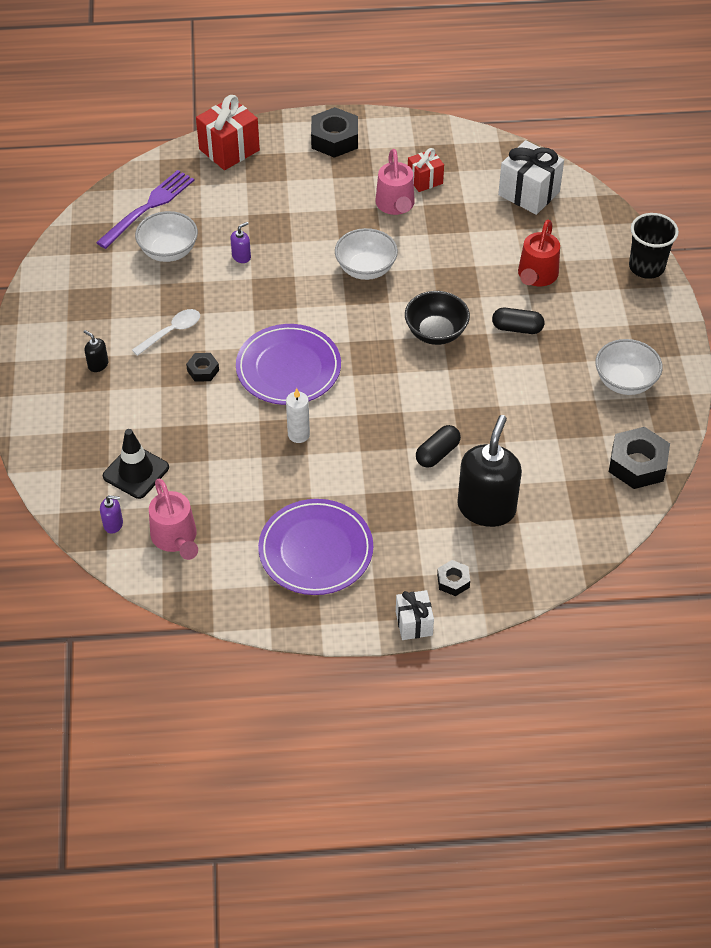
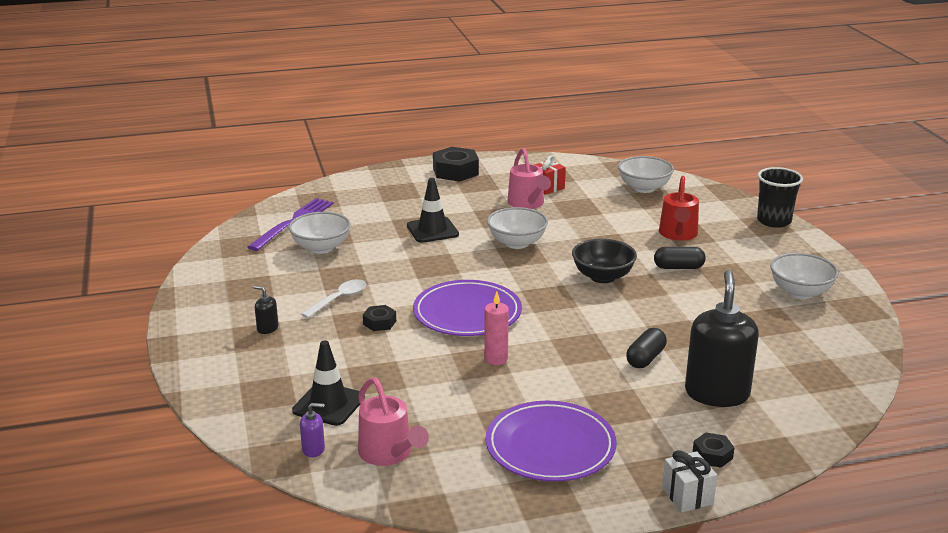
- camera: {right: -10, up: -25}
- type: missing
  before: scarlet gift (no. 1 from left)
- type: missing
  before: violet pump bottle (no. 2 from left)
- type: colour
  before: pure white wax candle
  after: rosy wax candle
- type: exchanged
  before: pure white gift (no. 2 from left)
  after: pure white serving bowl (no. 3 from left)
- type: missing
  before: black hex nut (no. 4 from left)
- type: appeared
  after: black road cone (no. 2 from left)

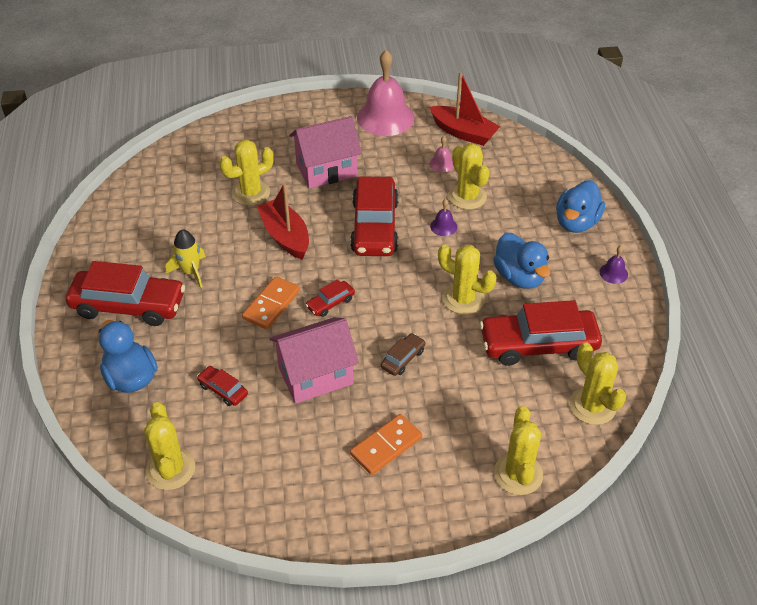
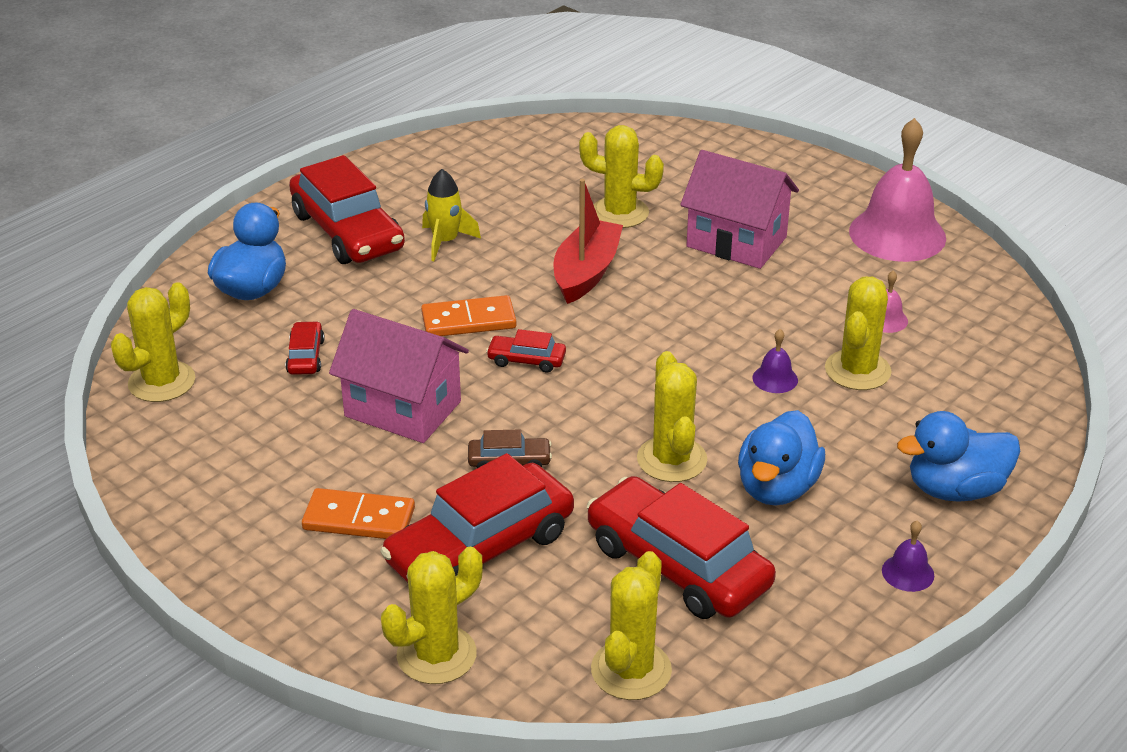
- camera: {right: 50, up: -10}
- type: relocated
  before: scarlet automobile (no. 4 from left in the first image)
  after: scarlet automobile (no. 3 from left)
- type: missing
  before: scarlet boat (no. 2 from left)

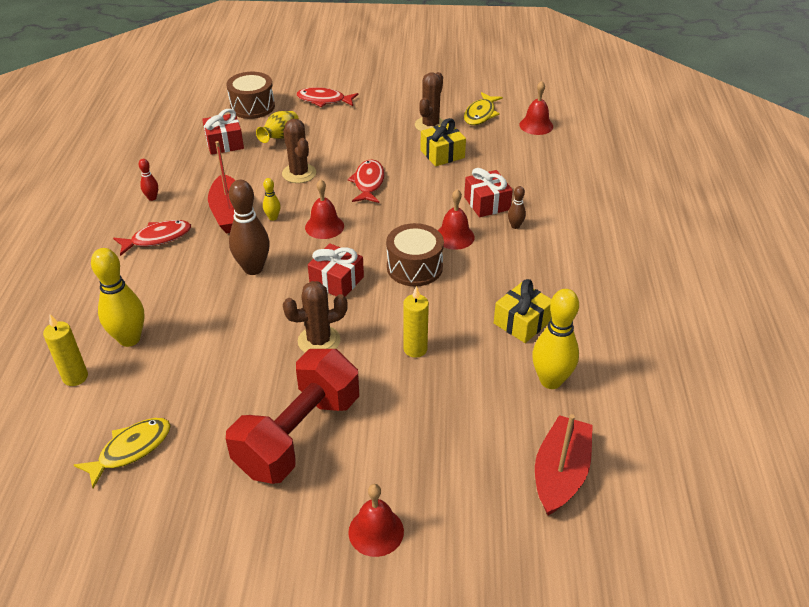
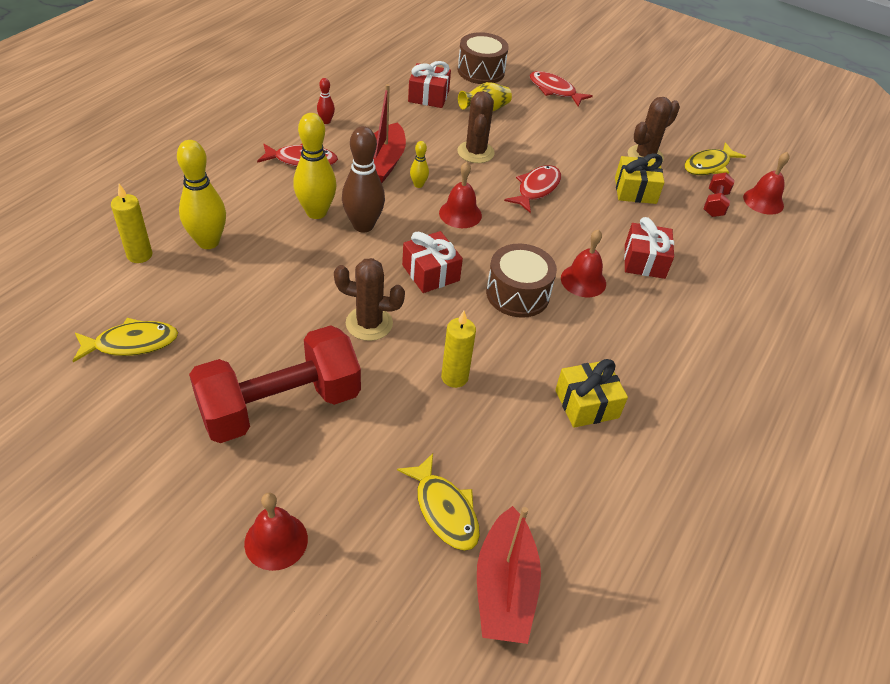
- camera: {right: 25, up: 5}
- type: missing
  before: brown bowling pin (no. 2 from left)
- type: relocated
  before: bright yellow bowling pin (no. 3 from left in the first image)
  after: bright yellow bowling pin (no. 2 from left)
- type: spun
  before: scarlet boat (no. 2 from left)
  turn: 135
- type: appeared
  after: bright yellow fish figure (no. 2 from left)
- type: appeared
  after: scarlet dumbbell (no. 2 from left)

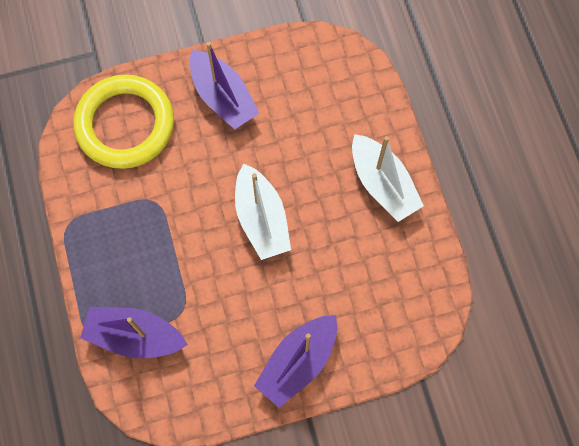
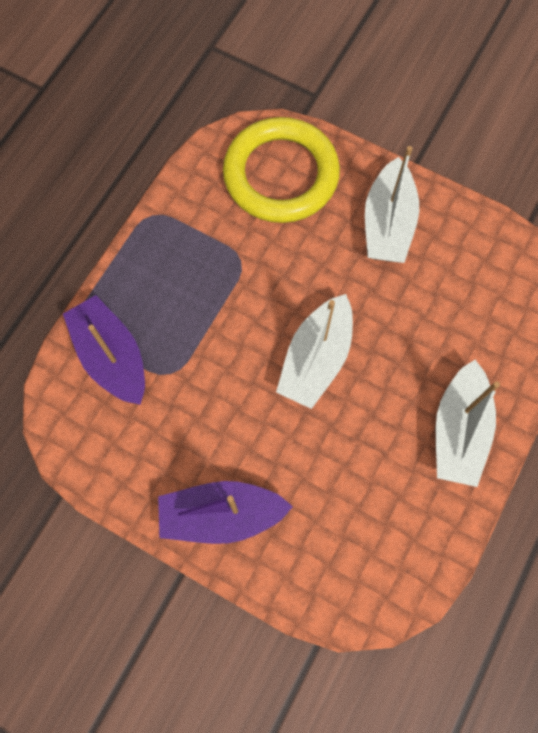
- camera: {right: 45, up: 0}
- type: colour
  before: violet boat (no. 2 from left)
  after: pure white boat (no. 2 from left)

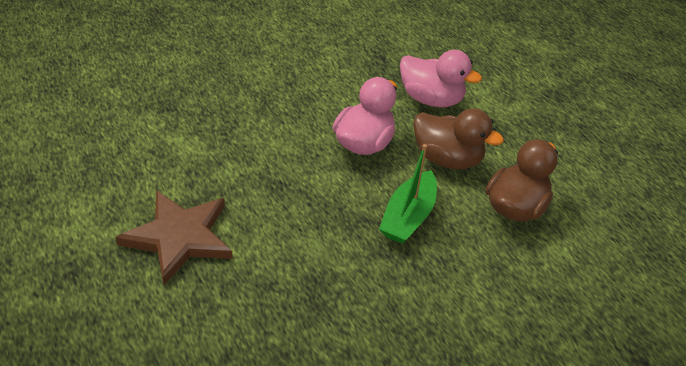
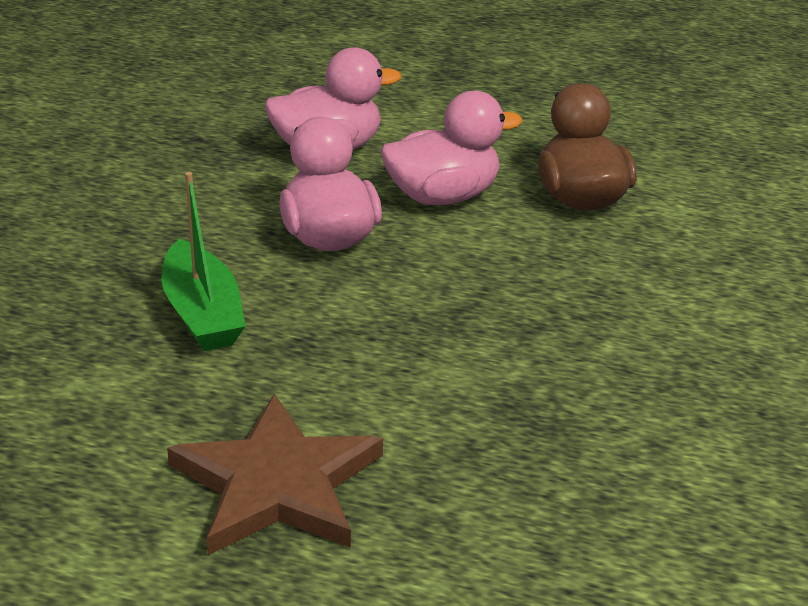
- camera: {right: -45, up: -10}
- type: relocated
  before: leaf-green boat
- type: colour
  before: brown duck (no. 1 from left)
  after: rosy duck (no. 3 from left)

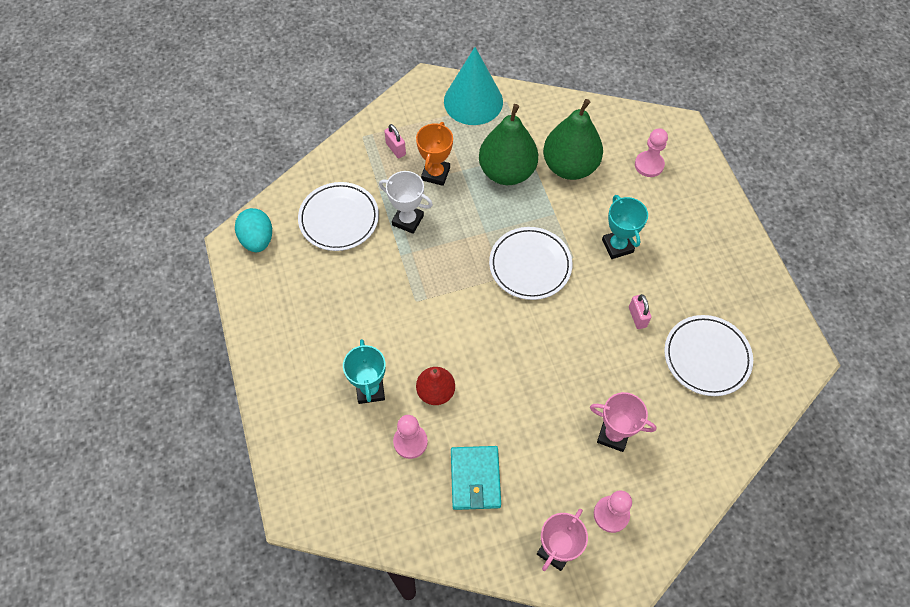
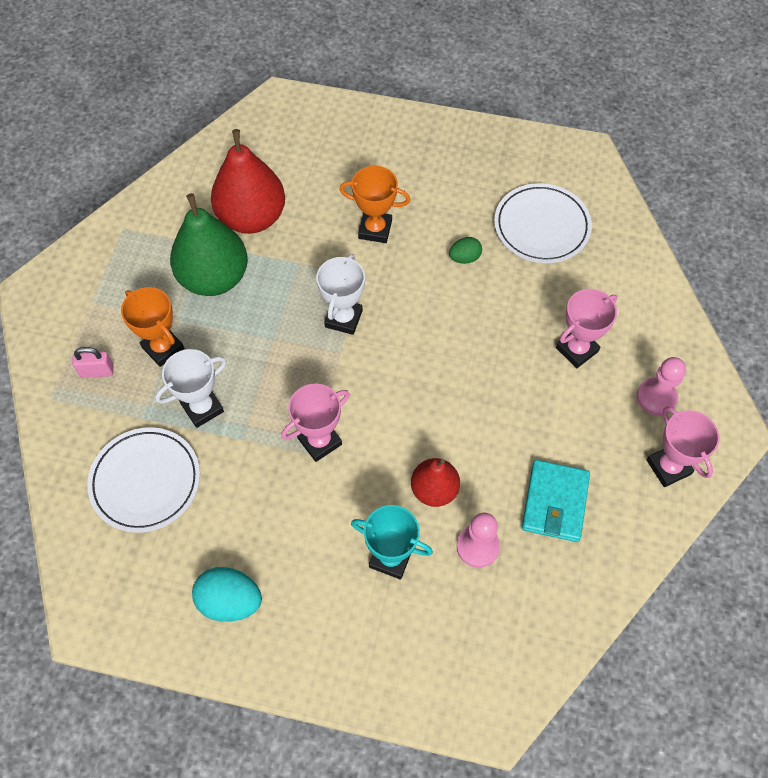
- camera: {right: -60, up: 0}
- type: relocated
  before: turquoise egg shape
- type: missing
  before: turquoise cone
- type: spun
  before: turquoise billfold
  turn: 75
- type: exchanged
  before: pure white flat dish (no. 2 from left)
  after: pure white prize cup (no. 2 from left)
- type: colour
  before: leaf-green pear fruit (no. 2 from left)
  after: scarlet pear fruit (no. 1 from left)
- type: colour
  before: turquoise prize cup (no. 2 from left)
  after: bright orange prize cup (no. 2 from left)
- type: exchanged
  before: rosy lock (no. 2 from left)
  after: leaf-green egg shape
- type: missing
  before: rosy chess pawn (no. 3 from left)
- type: appeared
  after: rosy prize cup (no. 1 from left)

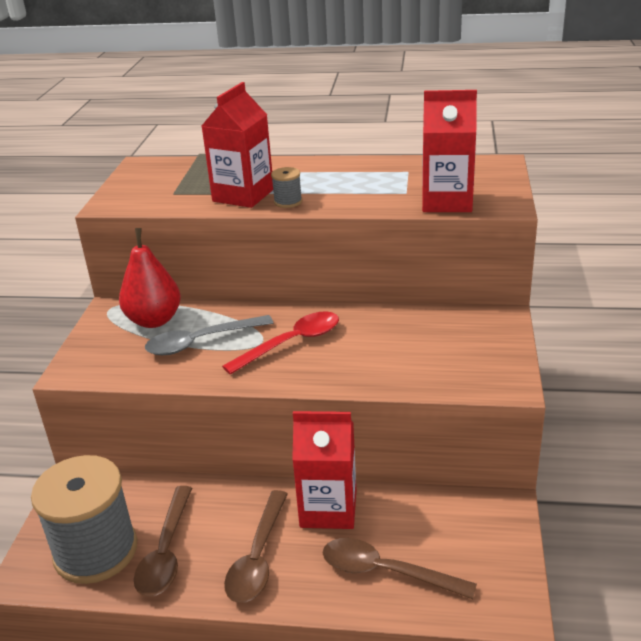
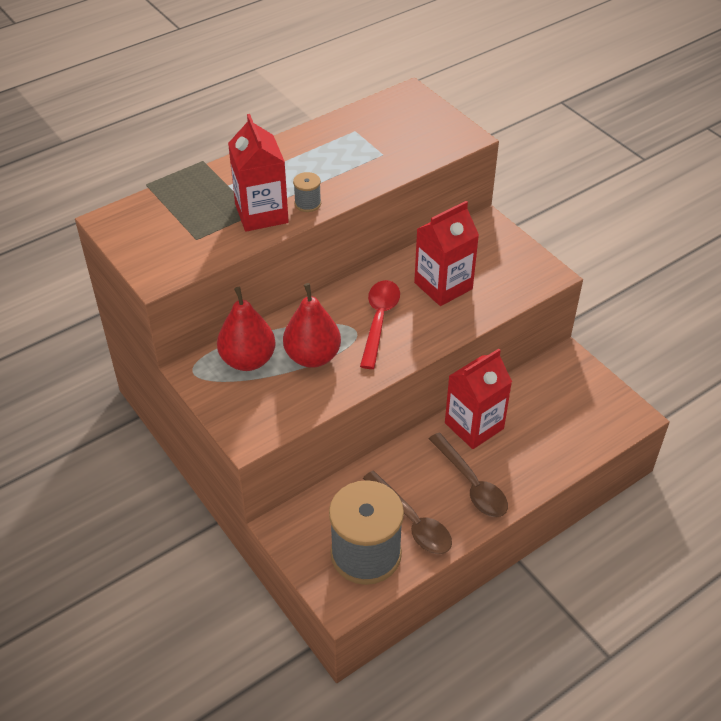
- camera: {right: -45, up: 15}
- type: exchanged
  before: grey tablespoon
  after: scarlet pear fruit (no. 2 from left)
- type: missing
  before: brown tablespoon (no. 3 from left)
- type: relocated
  before: scarlet juice carton (no. 3 from left in the first image)
  after: scarlet juice carton (no. 2 from left)

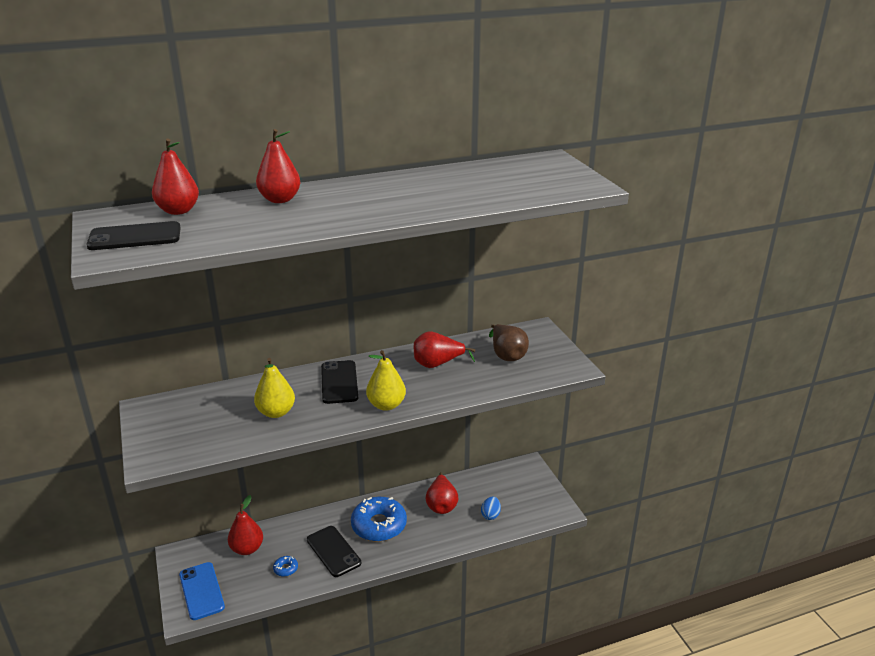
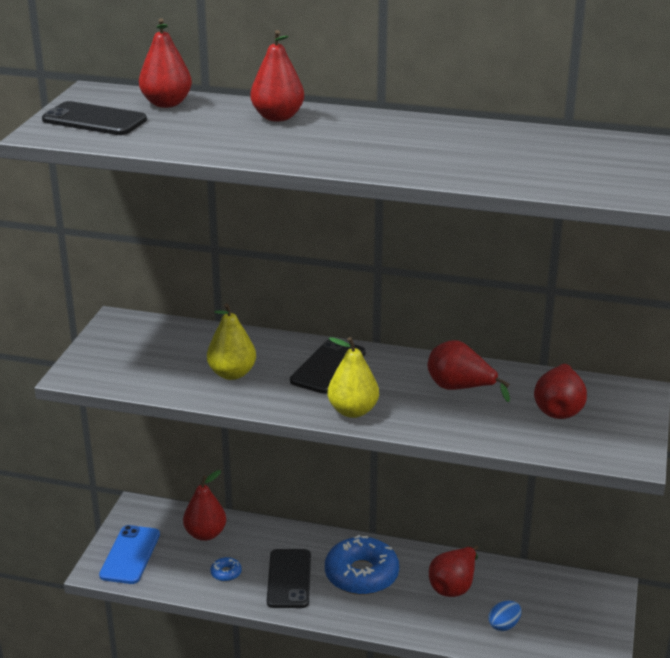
- camera: {right: 35, up: 0}
- type: colour
  before: brown pear fruit
  after: scarlet pear fruit (no. 6 from left)

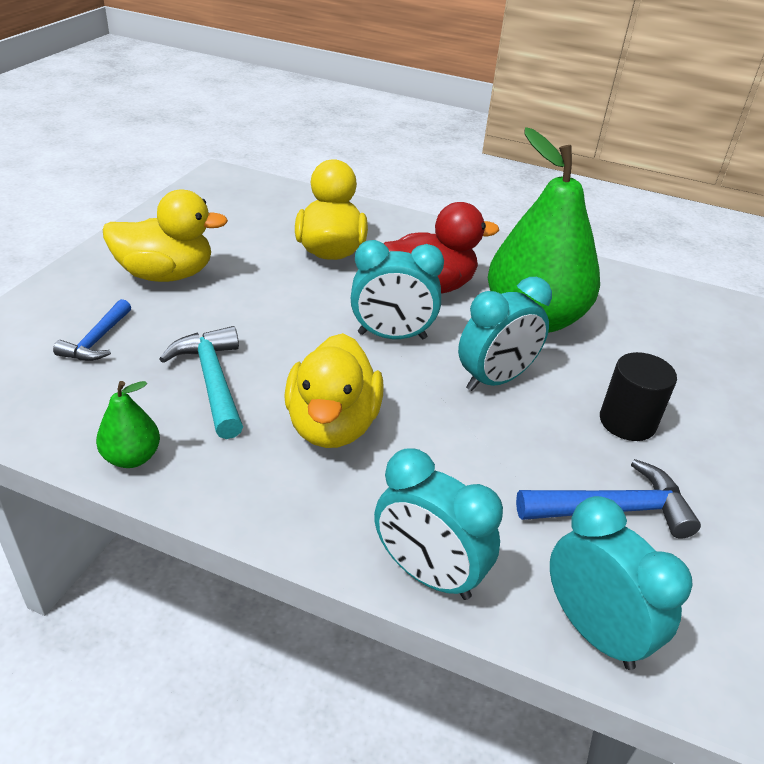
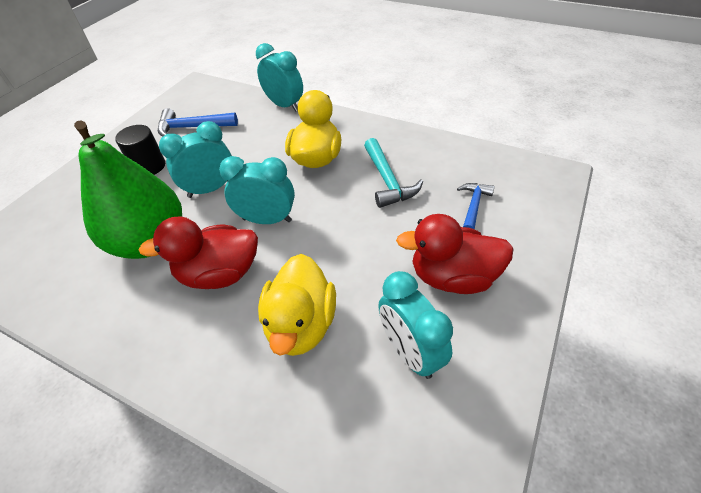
- camera: {right: -170, up: 10}
- type: missing
  before: leaf-green pear fruit (no. 1 from left)
- type: colour
  before: bright yellow duck (no. 1 from left)
  after: scarlet duck (no. 2 from left)
- type: relocated
  before: turquoise bedside clock (no. 4 from left)

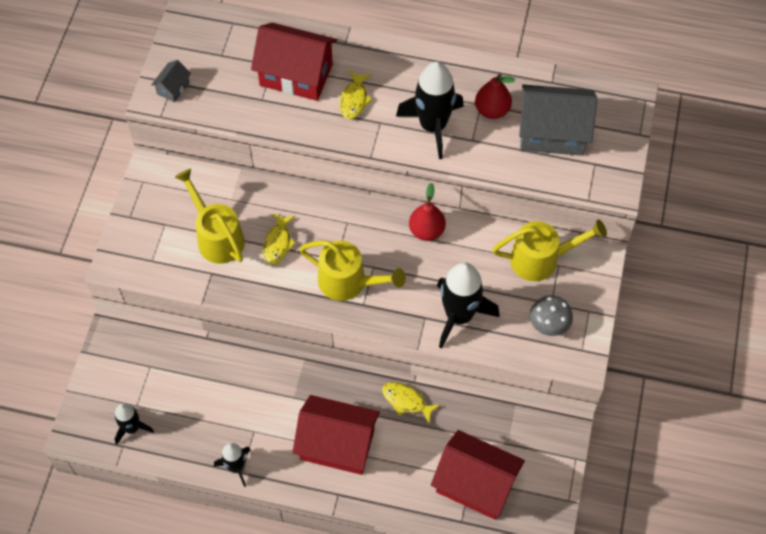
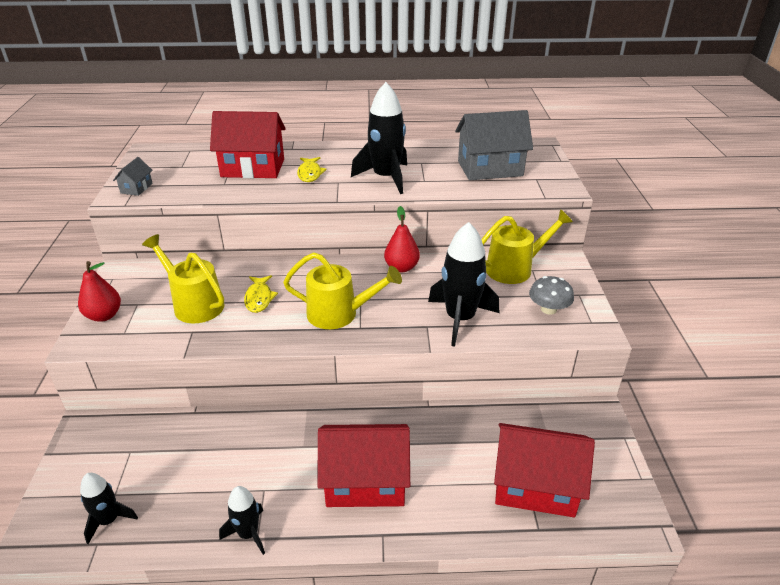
- camera: {right: -15, up: -25}
- type: missing
  before: bright yellow fish figure (no. 3 from left)
- type: relocated
  before: scarlet pear fruit (no. 2 from left in the first image)
  after: scarlet pear fruit (no. 1 from left)

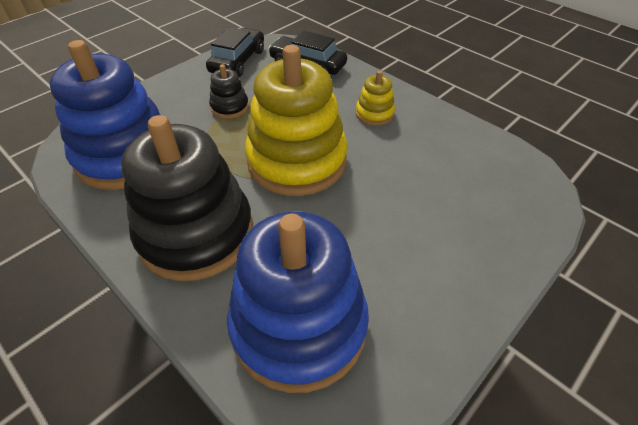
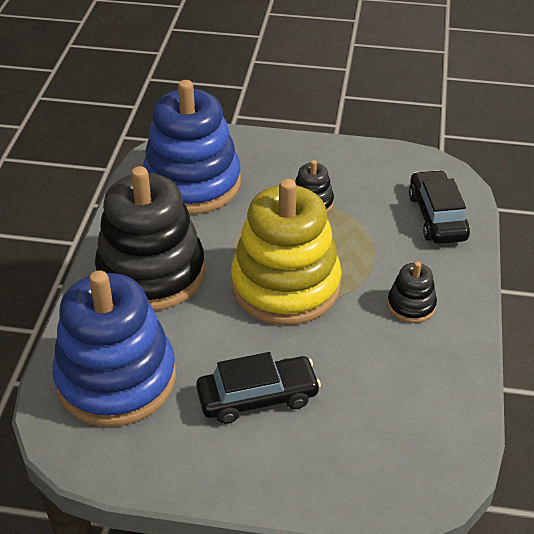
- camera: {right: 55, up: -5}
- type: relocated
  before: black automobile (no. 1 from left)
- type: colour
  before: bright yellow stacking toy (no. 2 from left)
  after: black stacking toy (no. 3 from left)

